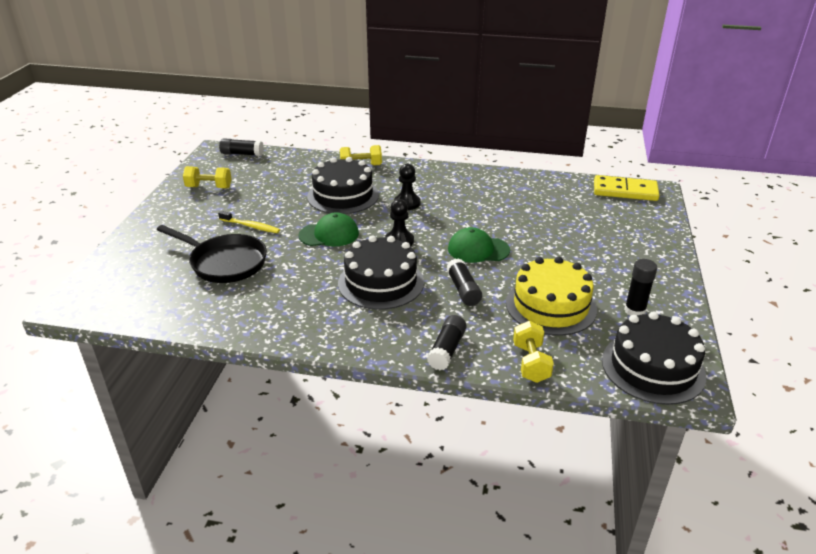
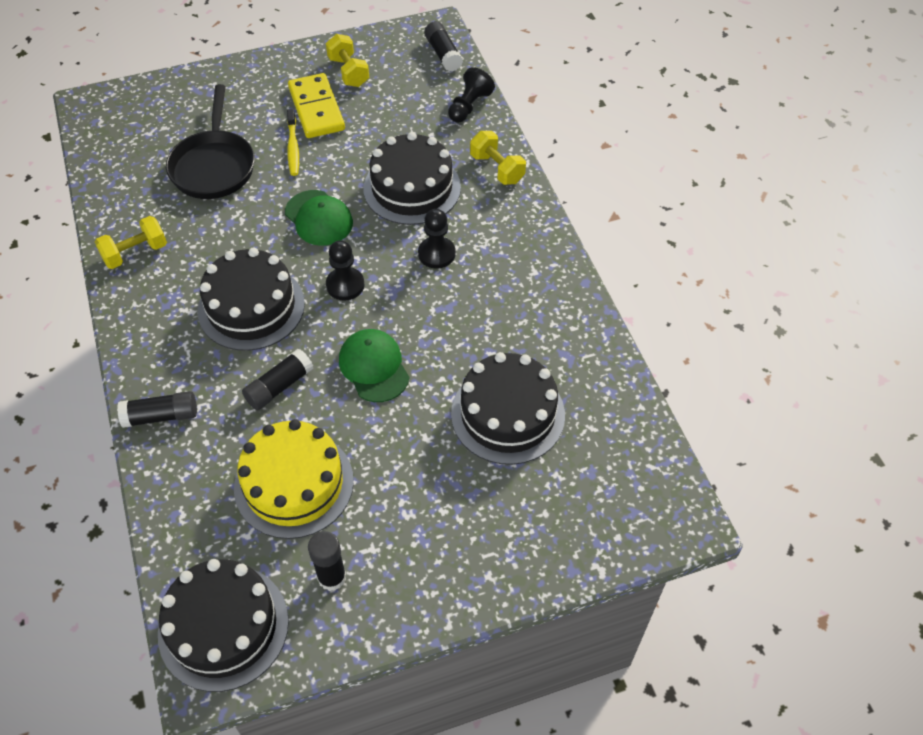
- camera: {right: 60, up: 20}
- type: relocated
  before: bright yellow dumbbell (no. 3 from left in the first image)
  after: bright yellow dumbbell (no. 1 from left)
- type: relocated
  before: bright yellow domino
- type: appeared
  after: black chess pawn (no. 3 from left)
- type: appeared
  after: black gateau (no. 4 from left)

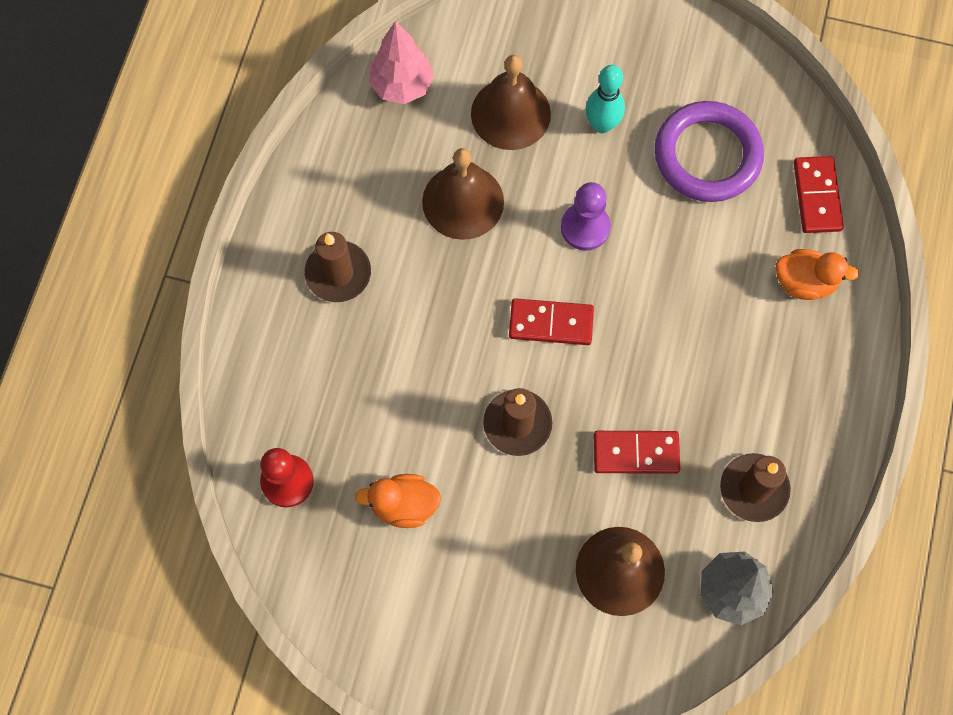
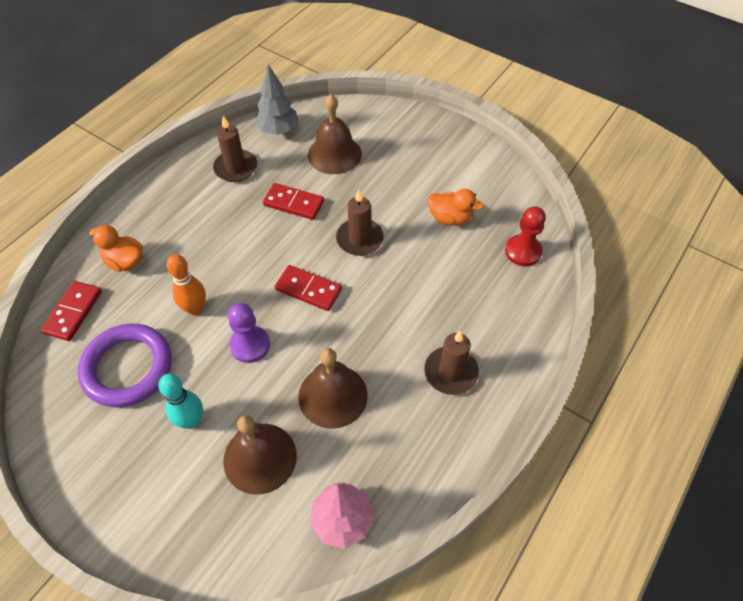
- camera: {right: -160, up: -15}
- type: appeared
  after: bright orange bowling pin

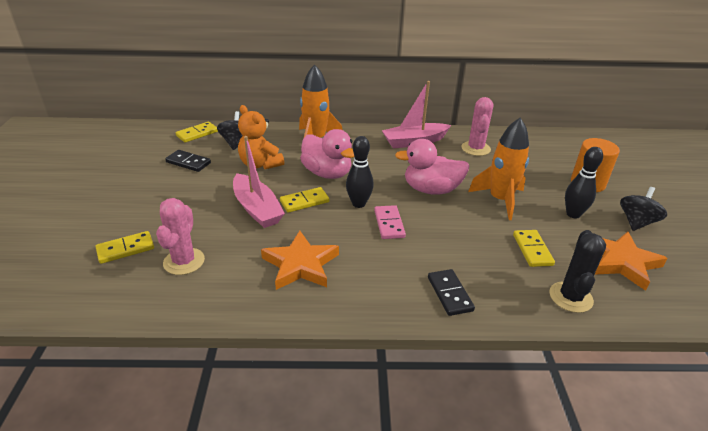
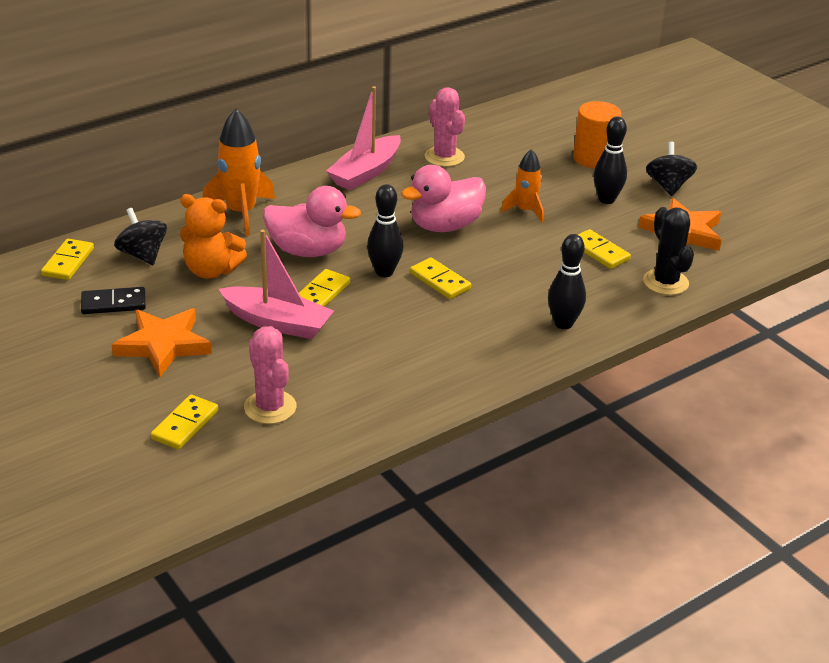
- camera: {right: -35, up: 0}
- type: relocated
  before: bright orange star (no. 1 from left)
- type: colour
  before: rosy domino
  after: bright yellow domino (no. 4 from left)
- type: exchanged
  before: black domino (no. 2 from left)
  after: black bowling pin (no. 2 from left)
- type: size
  before: bright orange rocket (no. 2 from left)
  scale: 0.61

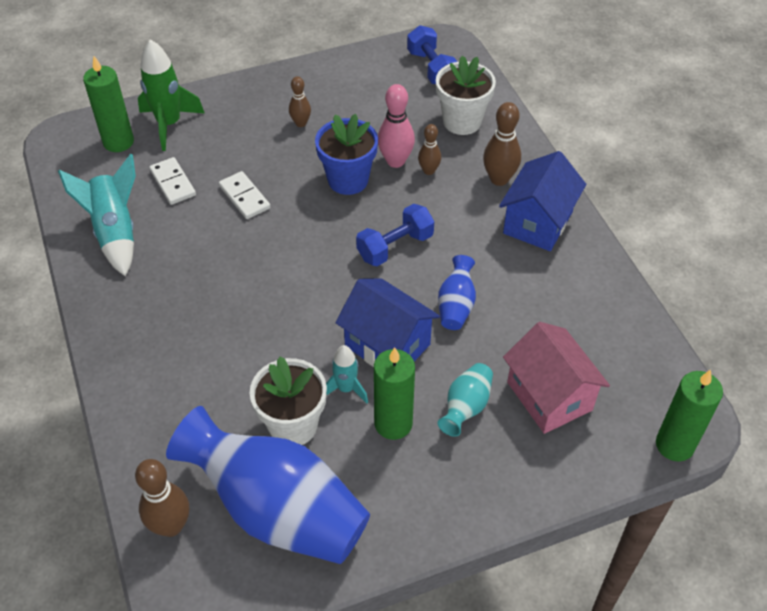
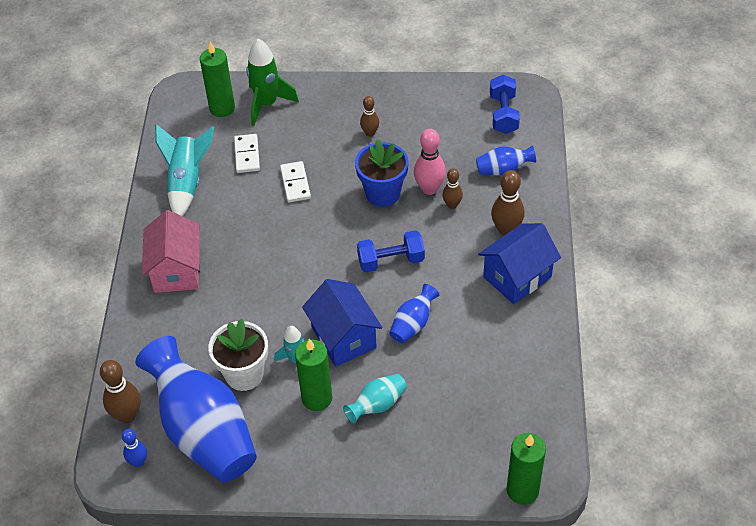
- camera: {right: 25, up: 0}
- type: exchanged
  before: pure white flower pot (no. 2 from left)
  after: blue tall vase (no. 3 from left)
- type: relocated
  before: rosy house
- type: appeared
  after: blue bowling pin

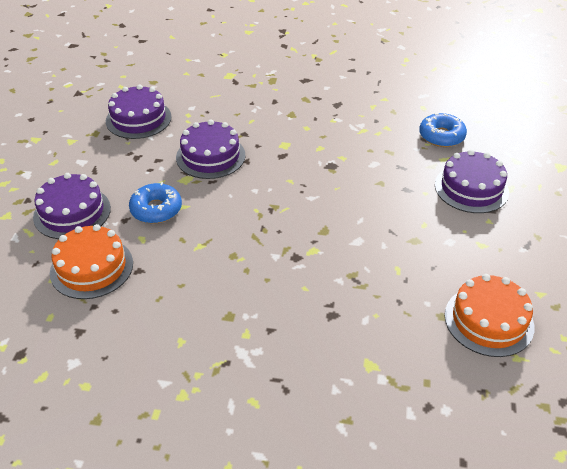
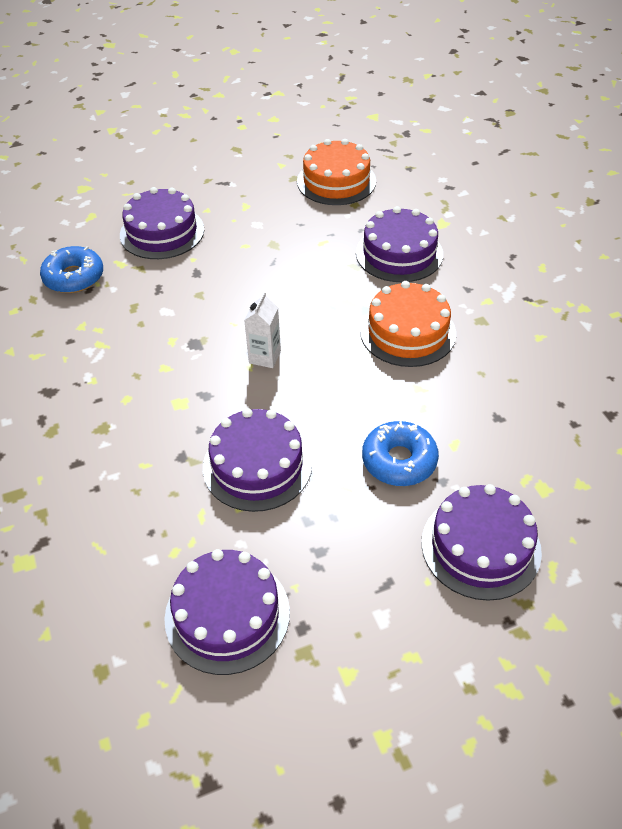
- camera: {right: -120, up: 5}
- type: relocated
  before: bright orange gateau (no. 1 from left in the first image)
  after: bright orange gateau (no. 2 from left)
- type: appeared
  after: pure white juice carton
- type: appeared
  after: violet gateau (no. 4 from left)

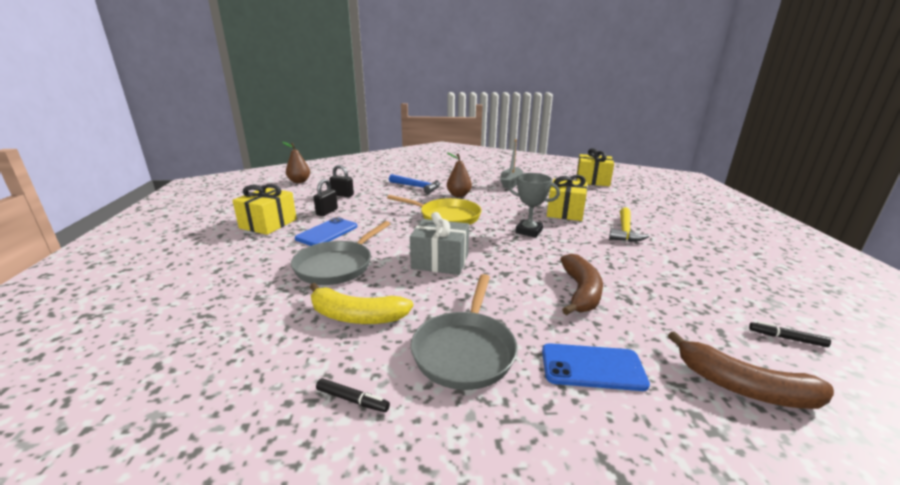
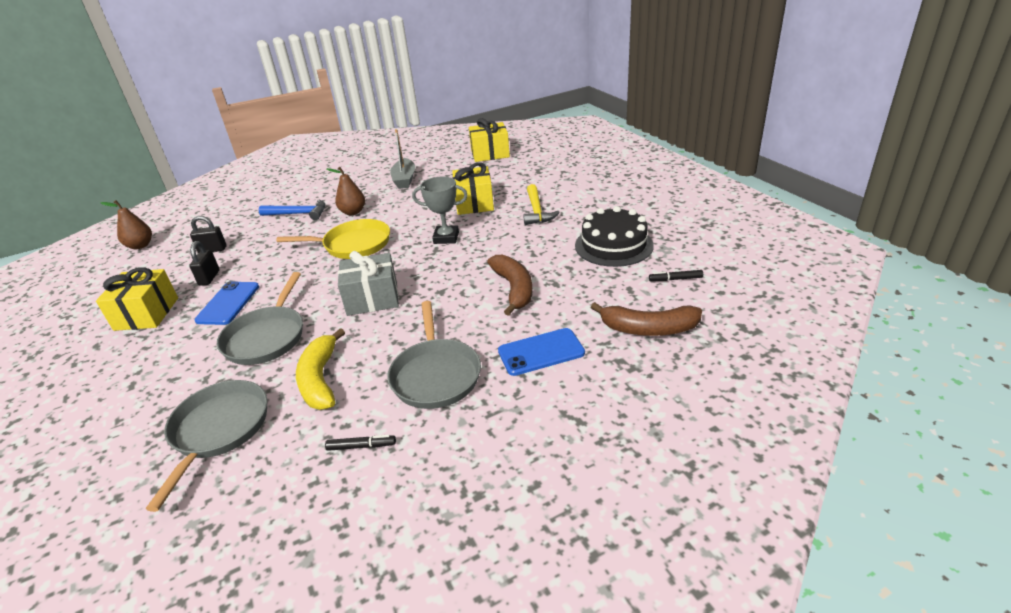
- camera: {right: -20, up: 10}
- type: spun
  before: bright yellow toy banana
  turn: 90
- type: appeared
  after: grey skillet (no. 1 from left)
- type: appeared
  after: black gateau

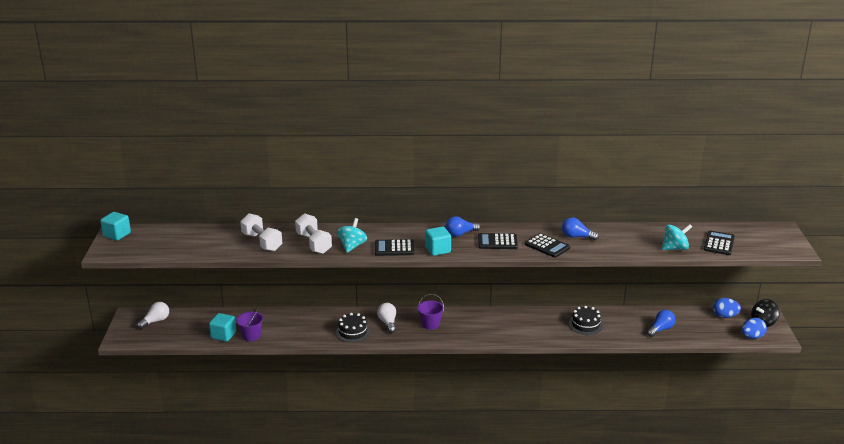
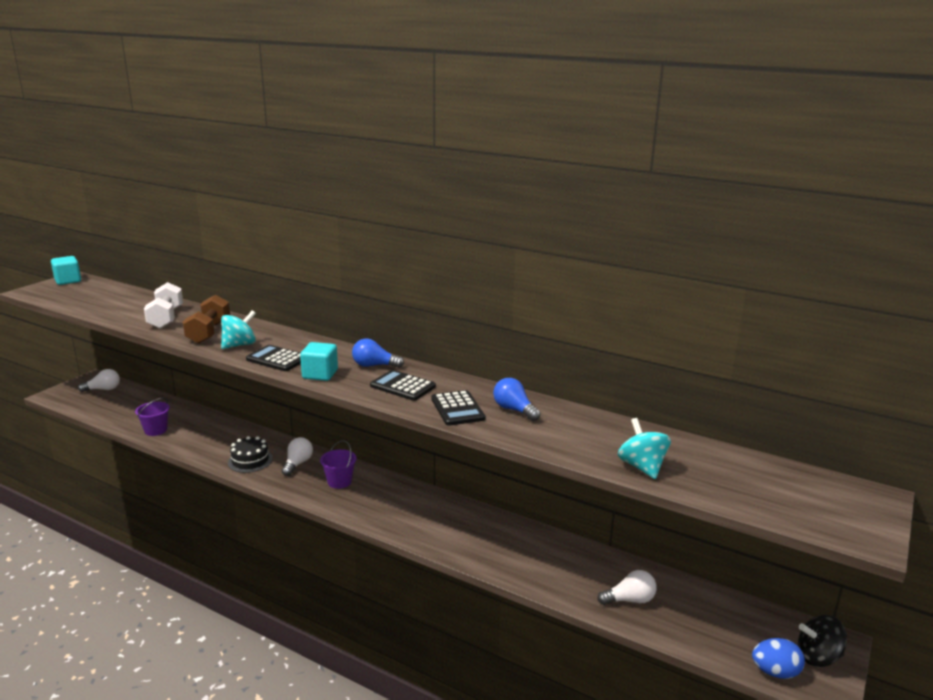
- camera: {right: 30, up: -5}
- type: missing
  before: turquoise cube (no. 2 from left)
- type: colour
  before: pure white dumbbell (no. 2 from left)
  after: brown dumbbell
- type: missing
  before: black gateau (no. 2 from left)
- type: colour
  before: blue light bulb (no. 3 from left)
  after: pure white light bulb (no. 3 from left)
- type: spun
  before: turquoise toy top (no. 2 from left)
  turn: -120
- type: missing
  before: black pocket calculator (no. 4 from left)
- type: missing
  before: blue egg shape (no. 1 from left)

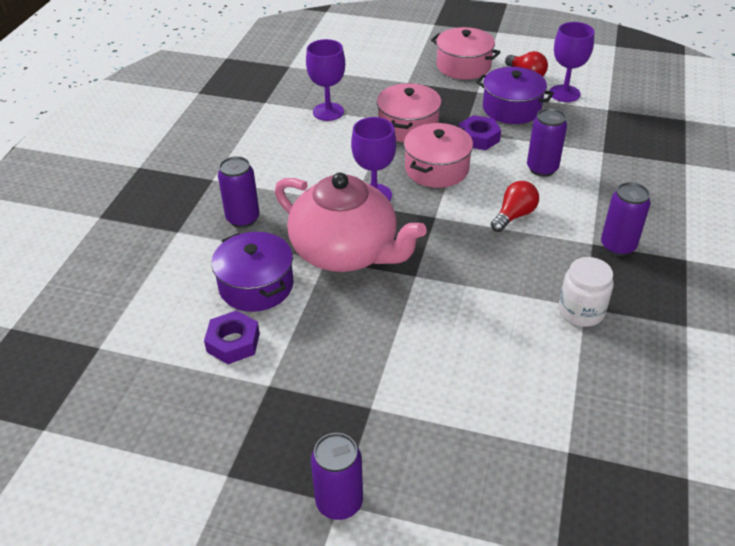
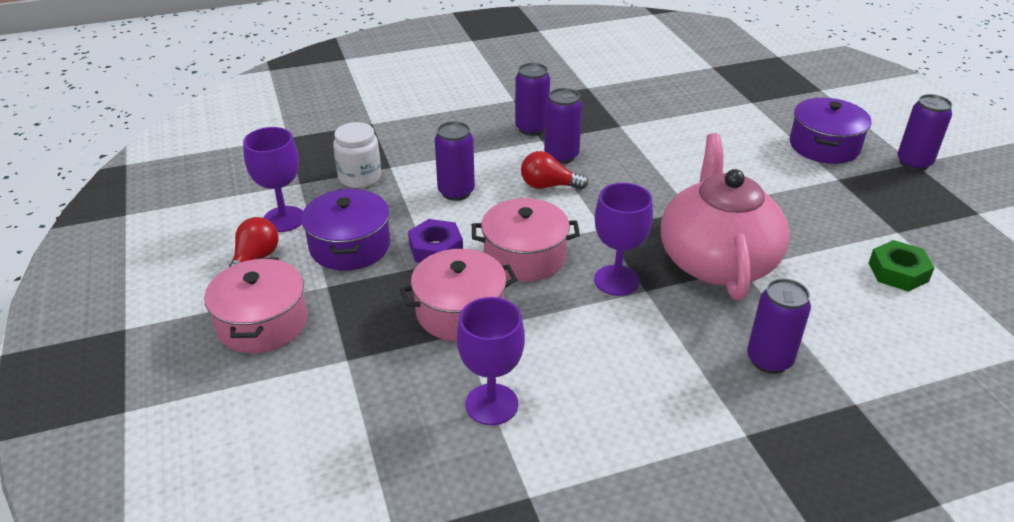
- camera: {right: -125, up: -5}
- type: colour
  before: violet hex nut (no. 1 from left)
  after: leaf-green hex nut
- type: relocated
  before: violet pot (no. 1 from left in the first image)
  after: violet pot (no. 2 from left)
- type: relocated
  before: pure white preserve jar
- type: appeared
  after: violet can (no. 3 from left)

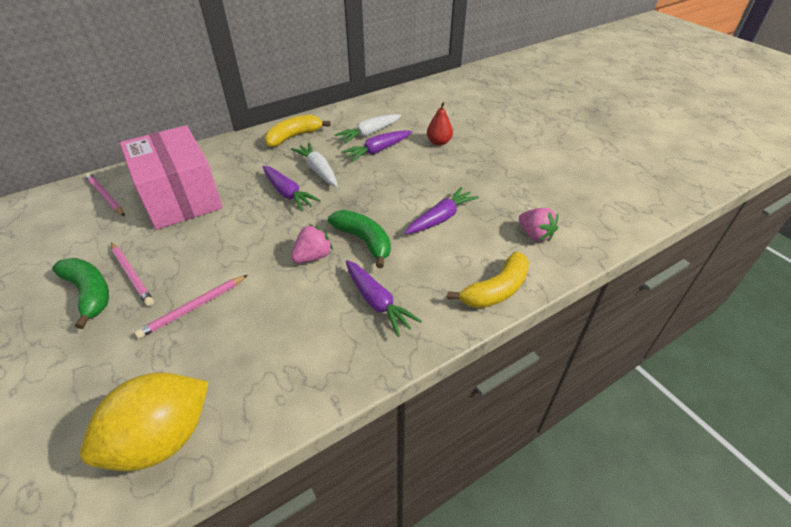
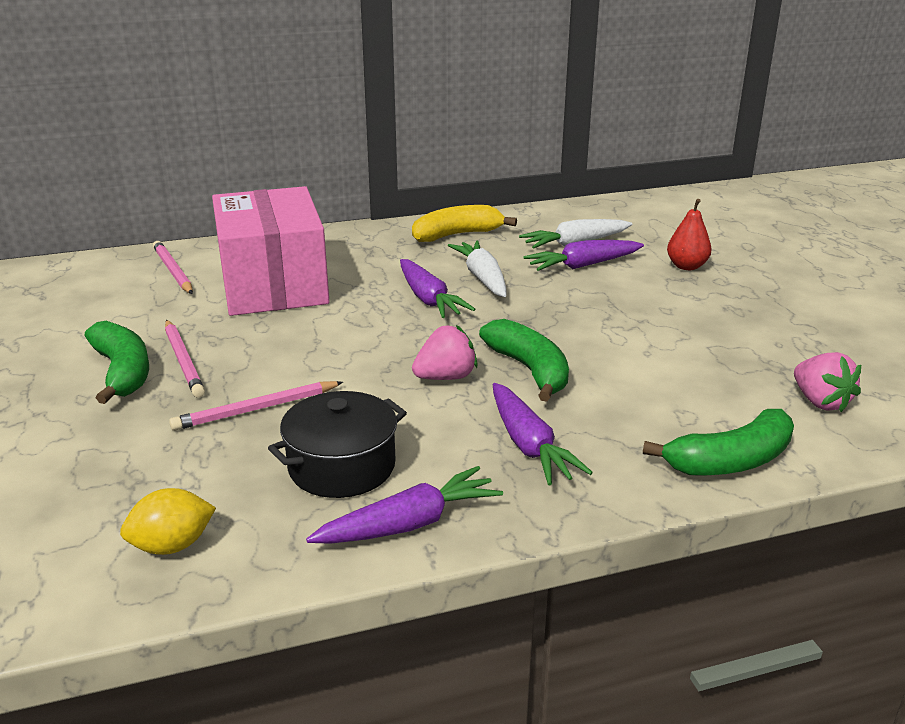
- camera: {right: 15, up: -15}
- type: size
  before: bright yellow citrus fruit
  scale: 0.52
- type: relocated
  before: violet toy carrot (no. 4 from left in the first image)
  after: violet toy carrot (no. 1 from left)
- type: colour
  before: bright yellow toy banana (no. 2 from left)
  after: leaf-green toy banana (no. 3 from left)
- type: appeared
  after: black pot

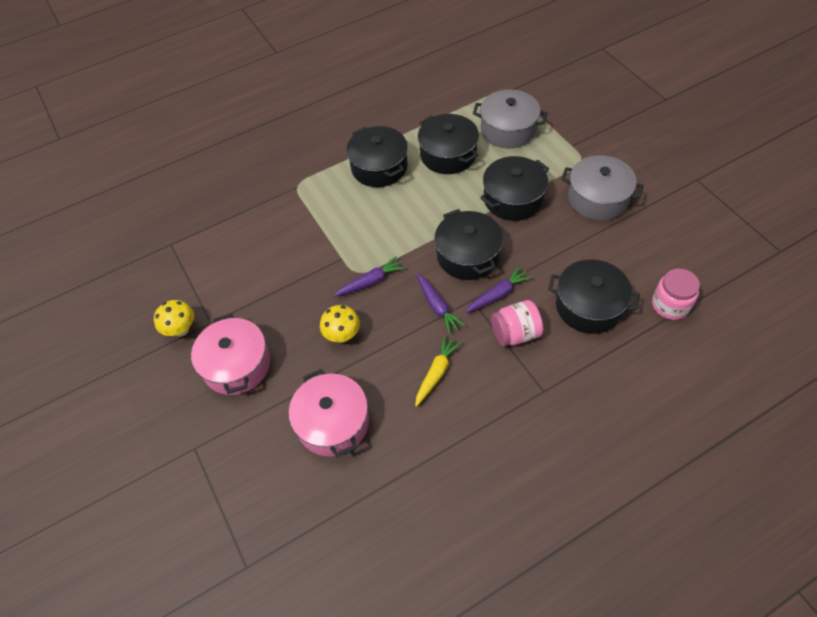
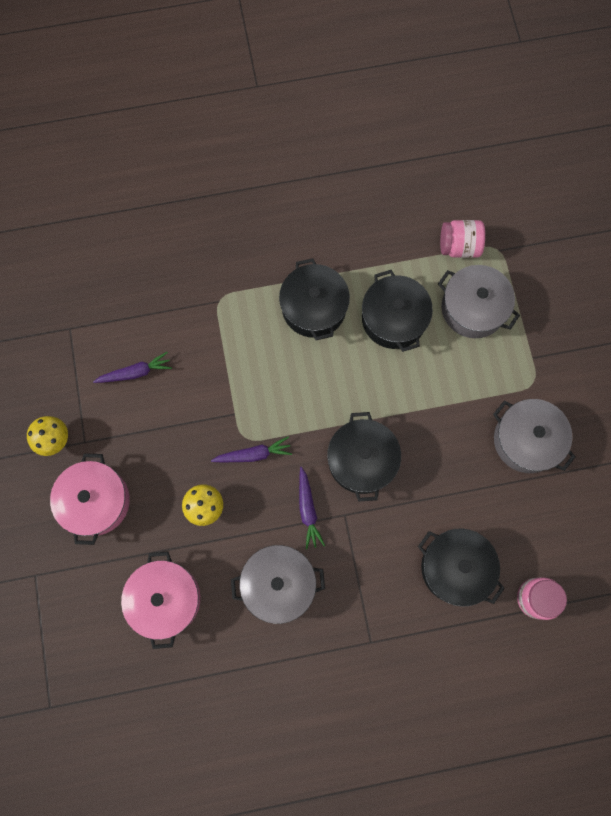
- camera: {right: 15, up: 20}
- type: exchanged
  before: bright yellow toy carrot
  after: grey pot (no. 1 from left)
- type: relocated
  before: violet toy carrot (no. 3 from left in the first image)
  after: violet toy carrot (no. 1 from left)
- type: missing
  before: black pot (no. 4 from left)
- type: relocated
  before: rosy preserve jar (no. 1 from left)

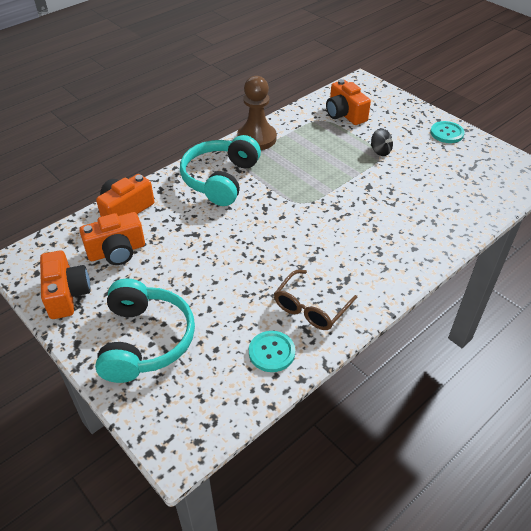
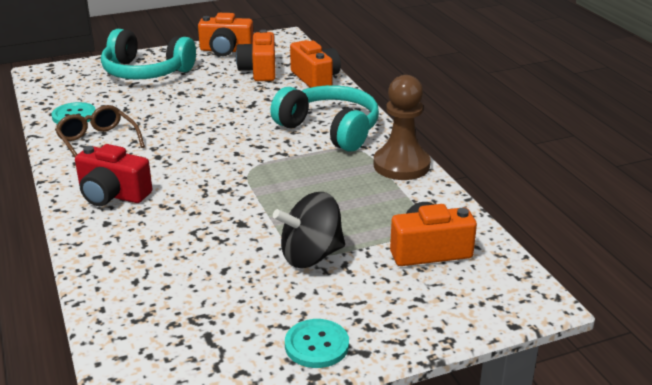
- camera: {right: 110, up: -15}
- type: size
  before: black toy top
  scale: 1.76
- type: appeared
  after: scarlet compact camera

